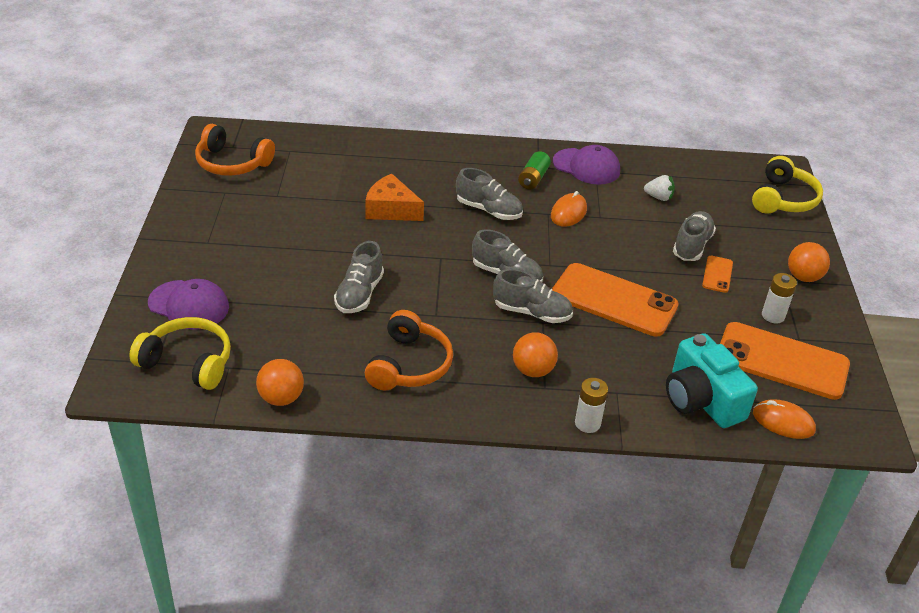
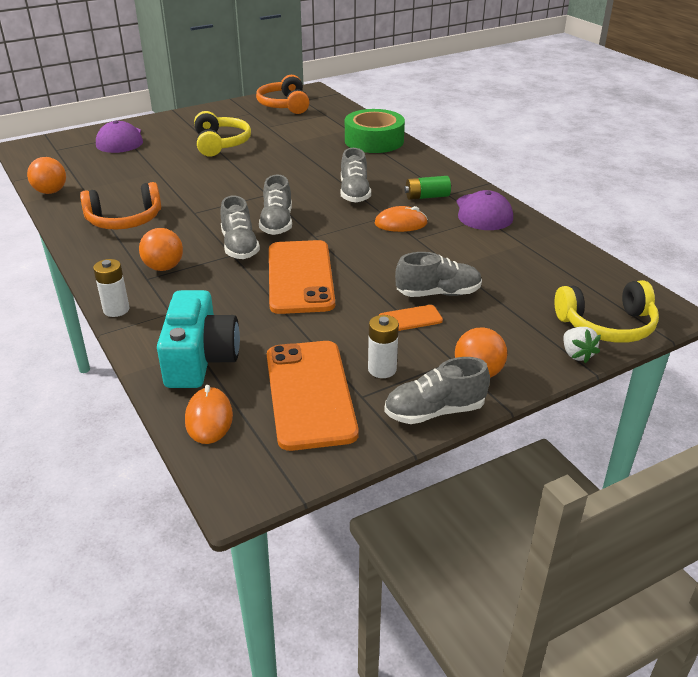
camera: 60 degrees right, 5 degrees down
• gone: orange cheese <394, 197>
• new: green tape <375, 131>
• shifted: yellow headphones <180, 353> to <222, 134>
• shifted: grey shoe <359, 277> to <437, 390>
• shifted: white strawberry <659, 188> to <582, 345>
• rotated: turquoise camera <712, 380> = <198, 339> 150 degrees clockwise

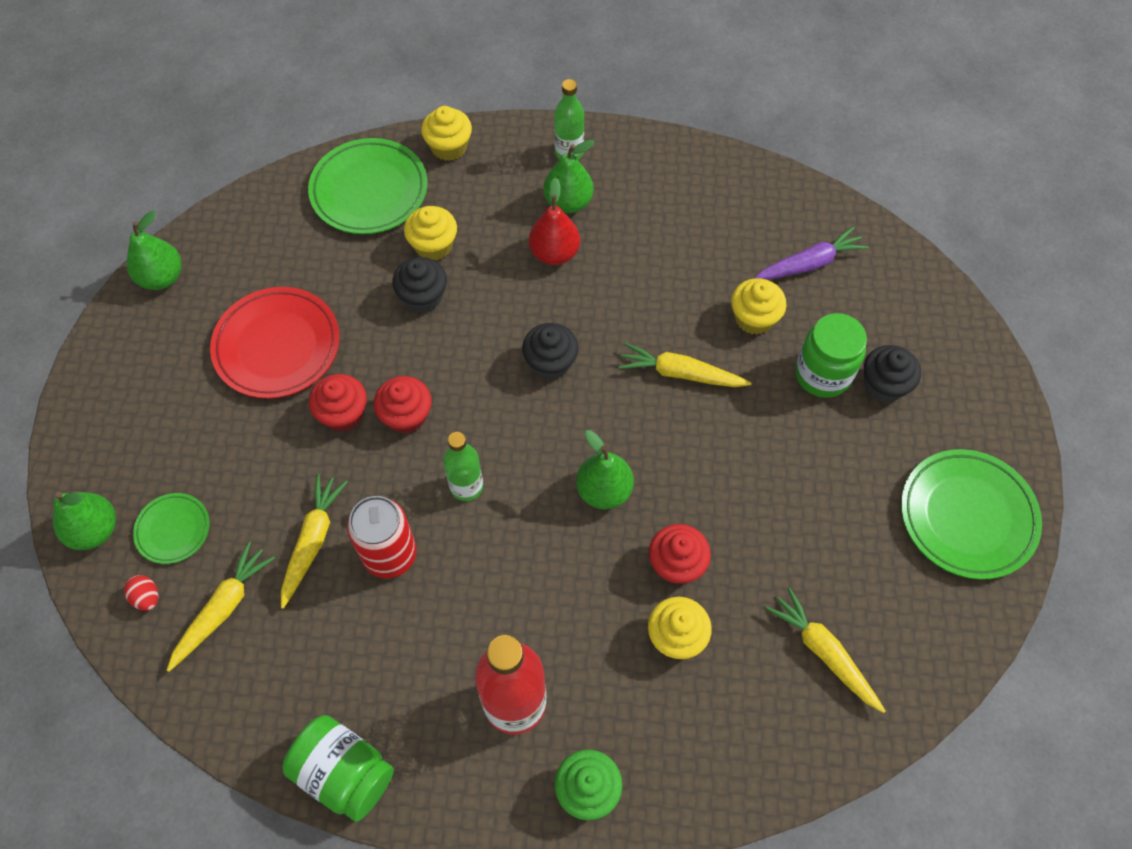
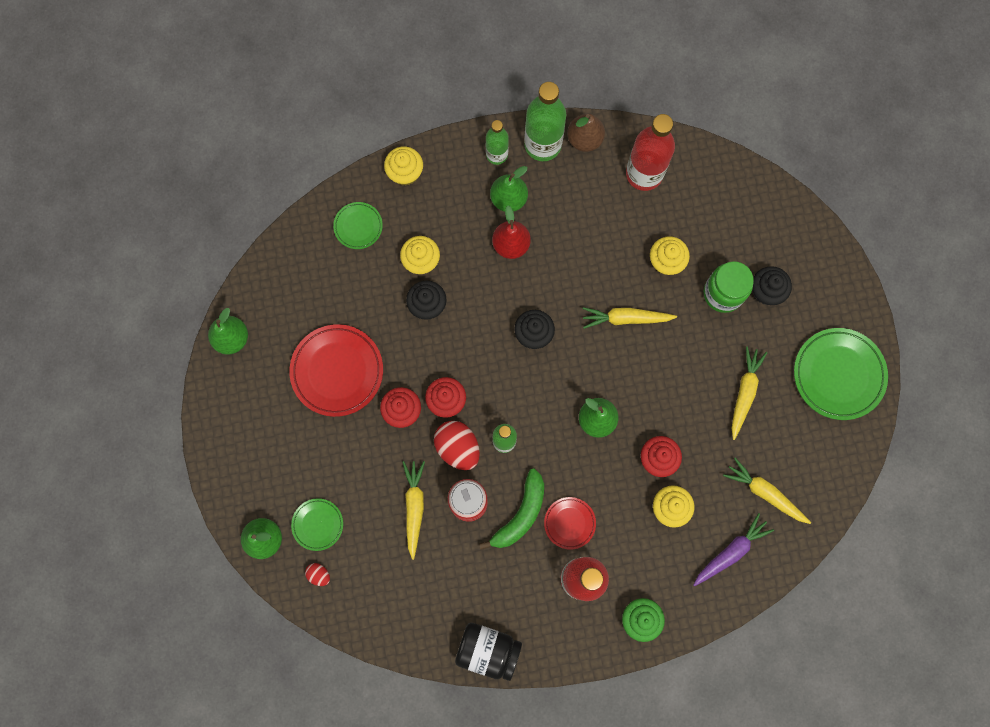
camera: 15 degrees left, 15 degrees up
• new: red egg <457, 445>
• new: green banana <511, 509>
• new: green bottle <545, 121>
• new: red plate <570, 523>
• new: brown pear <586, 133>
• new: red bottle <650, 152>
• shifted: yellow carrot <220, 606> to <749, 393>
• shifted: purple carrot <812, 253> to <733, 549>
• repainted: green jar <338, 768> to black jar <488, 651>
• scaled: green plate <368, 186> = <358, 225> x0.54

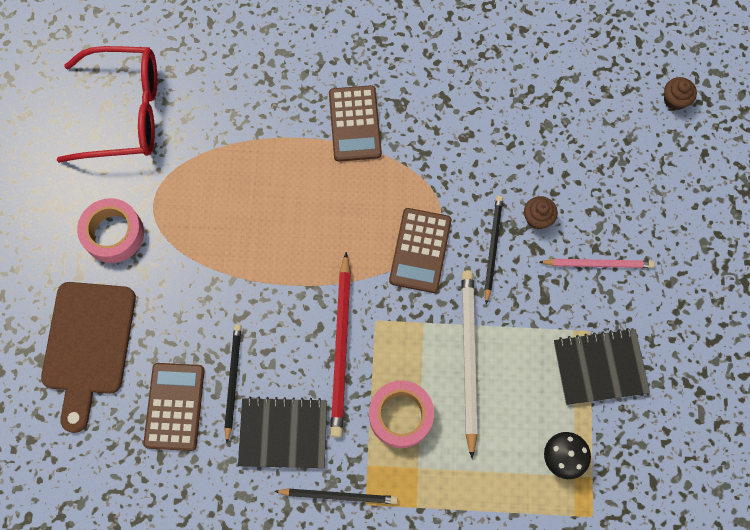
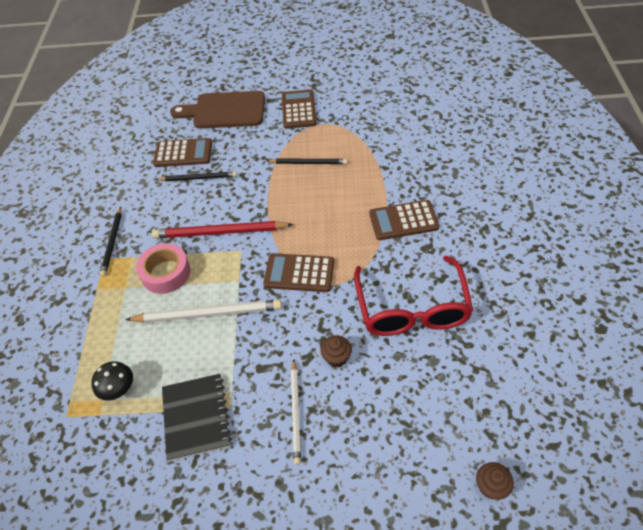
camera: 90 degrees right, 20 degrees down
• gone: black notebook <282, 432>
• shifted: red glasses <107, 104> to <413, 296>
• shifted: black pencil <493, 250> to <307, 161>
• swapped: pink tape <110, 230> to brown calculator <299, 109>
• repainted: pink pencil <597, 263> to white pencil <296, 412>

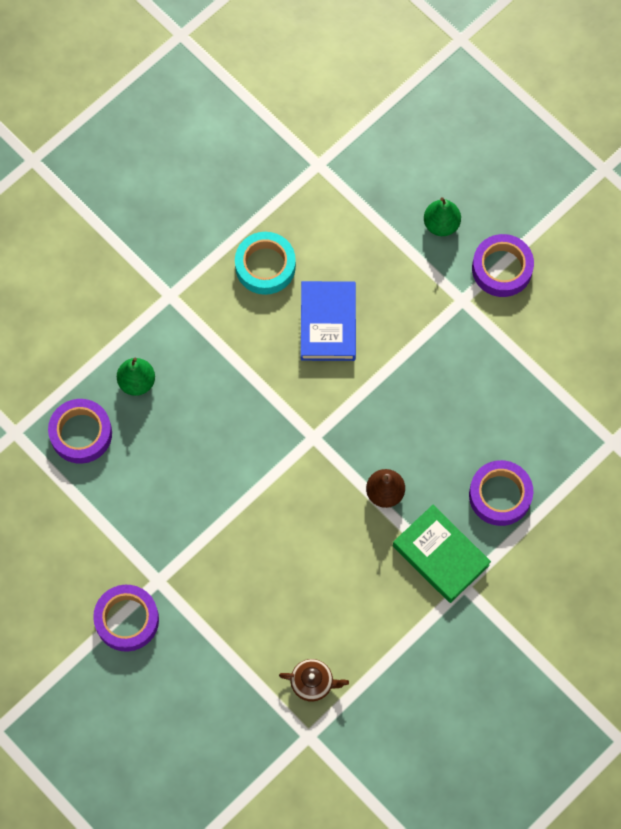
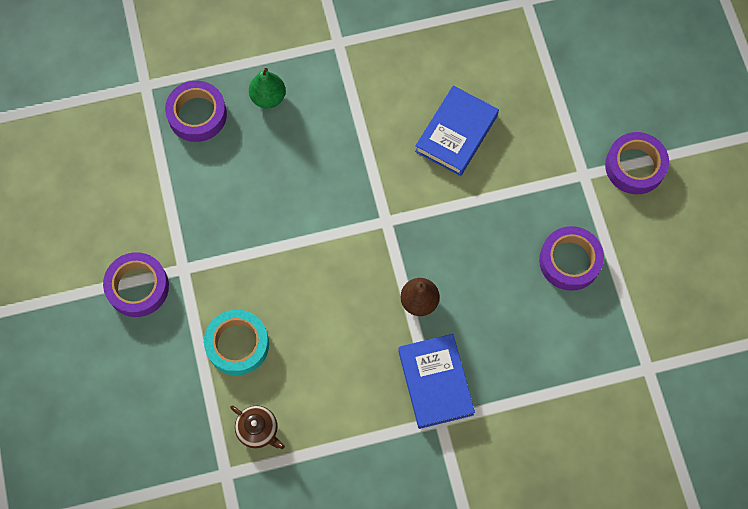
camera: 30 degrees right, 0 degrees up
• gone: green pear <442, 216>
• shifted: turquoise tape <265, 263> to <236, 342>
• shifted: purple tape <501, 493> to <571, 258>
• repainted: green book <442, 554> to blue book <436, 381>

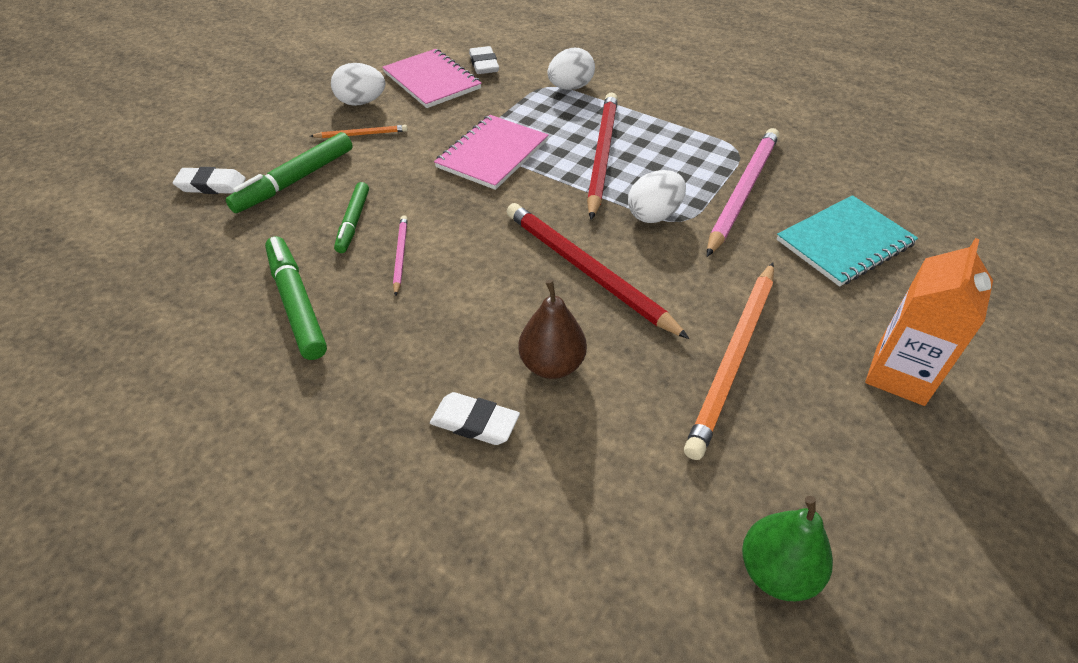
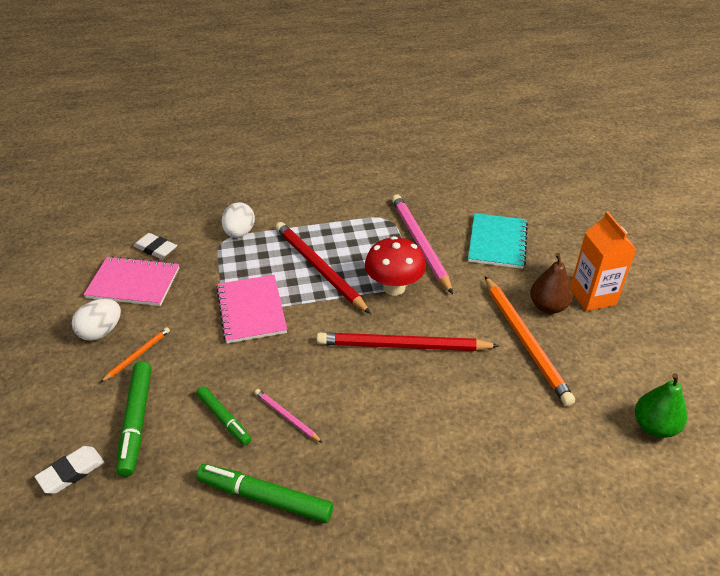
camera: 45 degrees left, 5 degrees down
• gone: white eraser <475, 418>
• shifted: brown pear <552, 329> to <551, 283>
• swapped: white egg <657, 196> to red mushroom <395, 266>

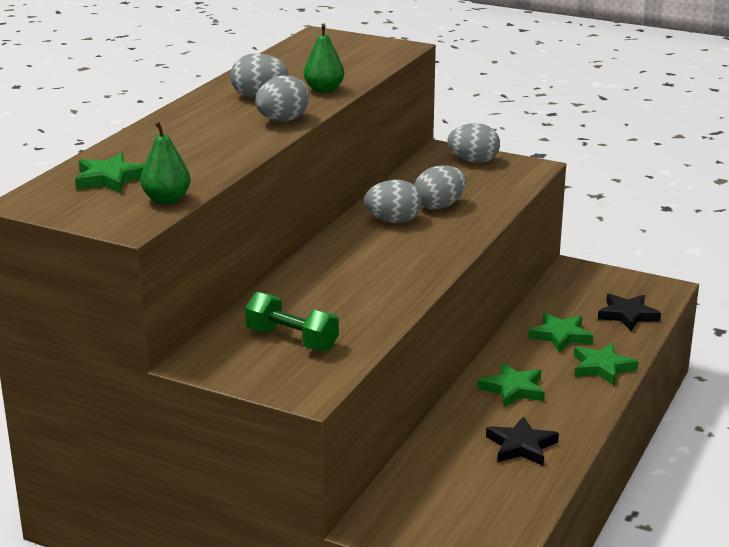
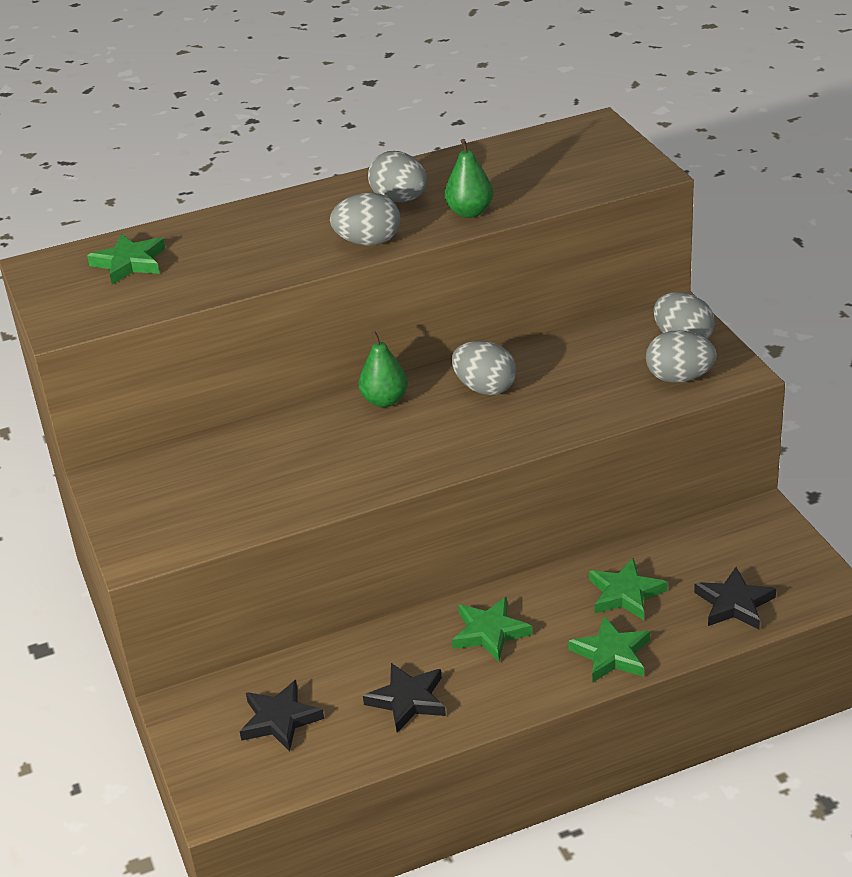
camera: 45 degrees right, 10 degrees up
• gone: green dumbbell <292, 321>
• new: black star <282, 715>
• shifted: green pear <165, 162> to <383, 369>
• shifted: grey egg <440, 187> to <681, 356>

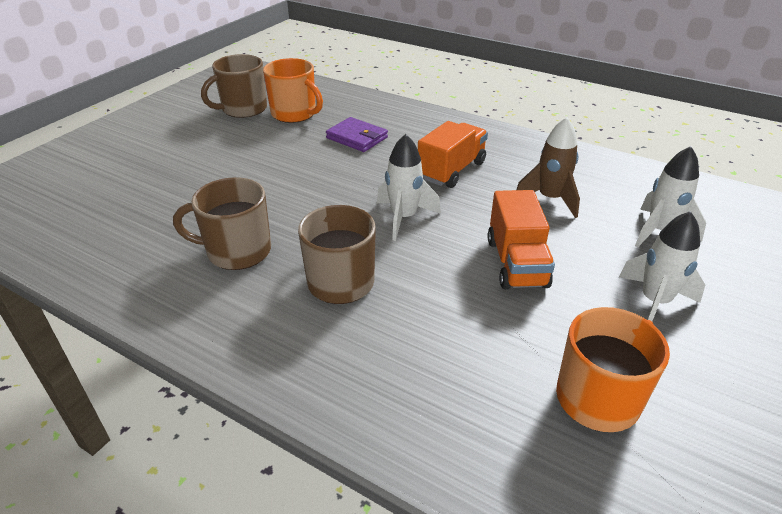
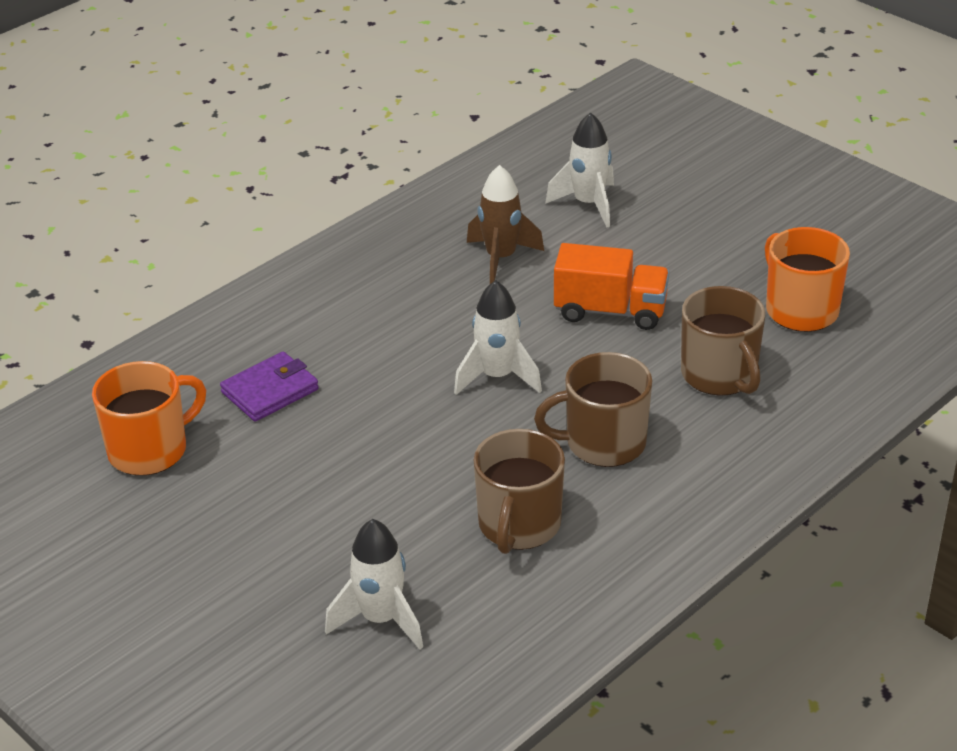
camera: 75 degrees left, 0 degrees up
• gone: orange truck <453, 154>
• shifted: brown mug <234, 86> to <723, 341>
• shifted: white rocket <662, 266> to <374, 584>

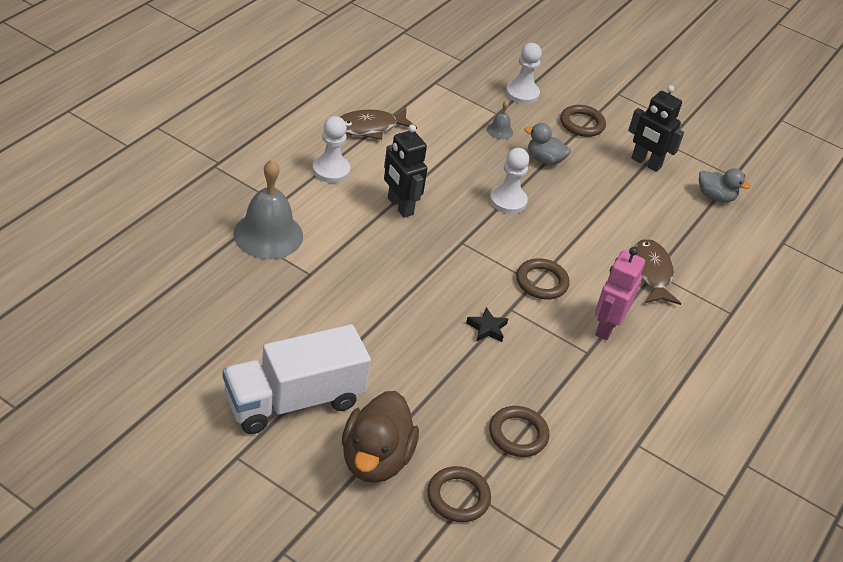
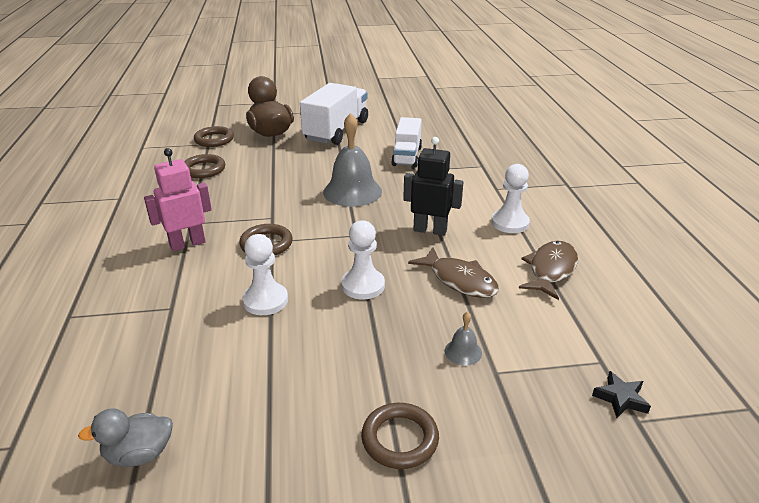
camera: 145 degrees right, 10 degrees down
• gone: grey duck <547, 144>
• gone: black robot <656, 128>
• new: white truck <406, 142>
• shifted: grey bell <268, 209> to <352, 160>
• shifted: black star <487, 324> to <621, 394>
• shifted: white pawn <524, 73> to <265, 274>
• shifted: brown fish <658, 272> to <453, 272>
• rotated: pink robot <620, 293> = <178, 199> 105 degrees counterclockwise

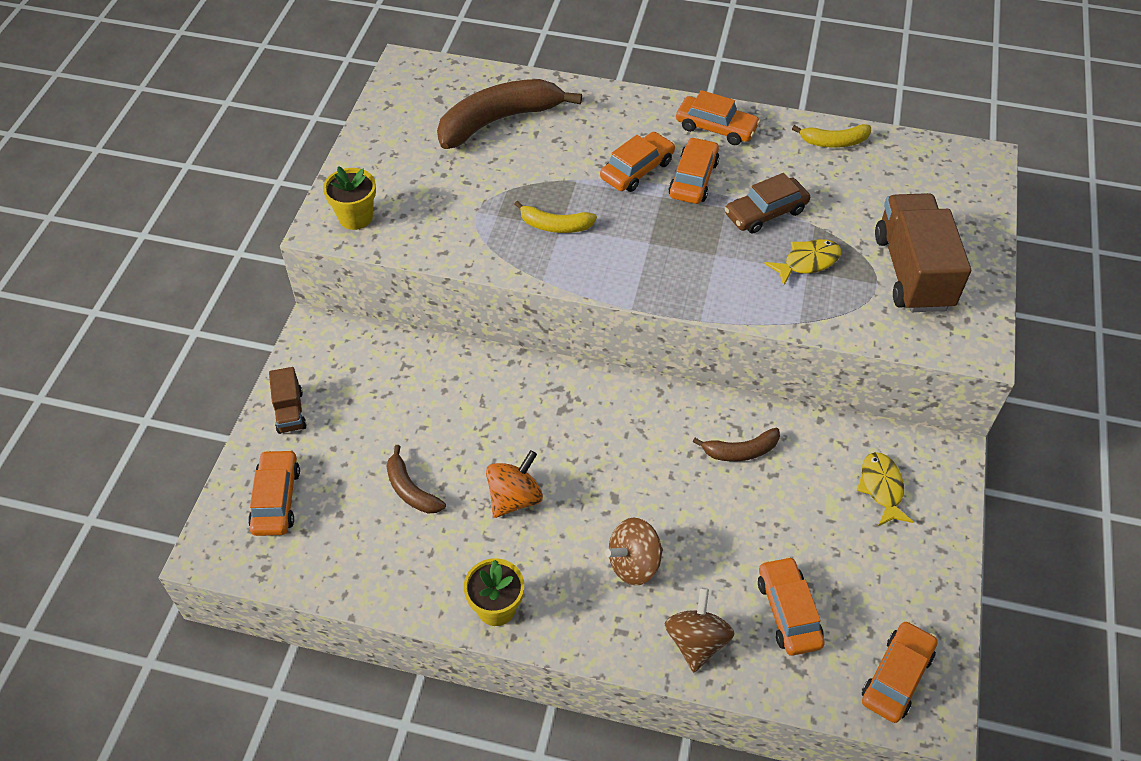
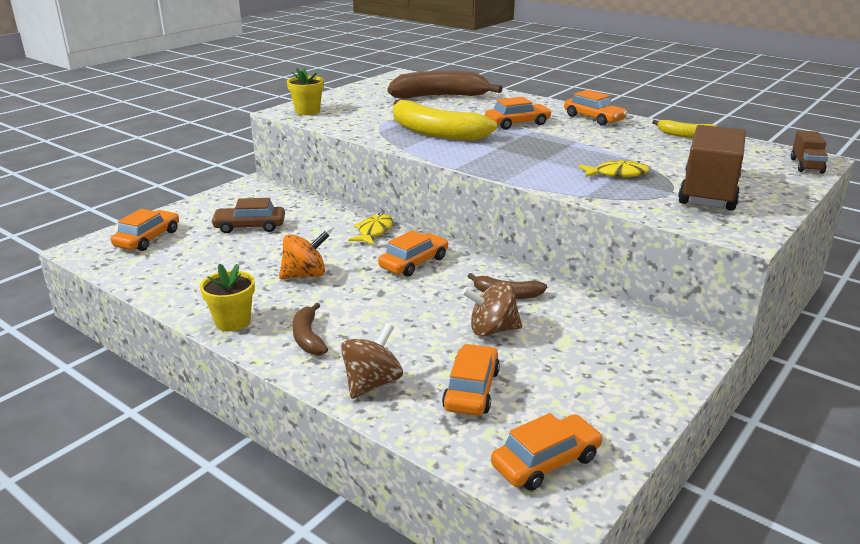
camera: 25 degrees right, 25 degrees down
• shifted: brown truck <288, 400> to <809, 151>
• shifted: brown banana <416, 479> to <310, 329>
• shifted: brown spinning top <634, 551> to <492, 309>
• shifted: orange car <693, 170> to <413, 253>
• shifted: brown car <767, 203> to <248, 215>
• shifted: yellow fish <885, 489> to <370, 229>
• scaled: yellow banana <556, 217> = <445, 120> x1.97

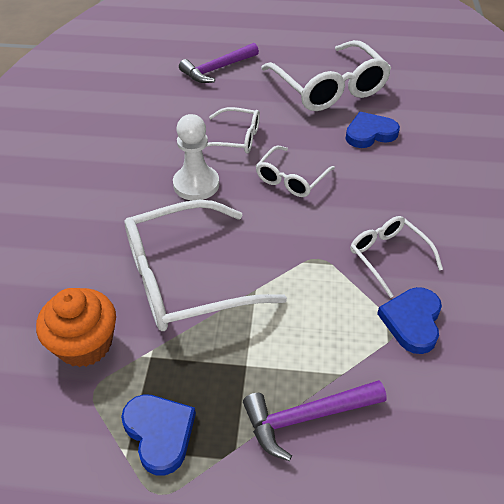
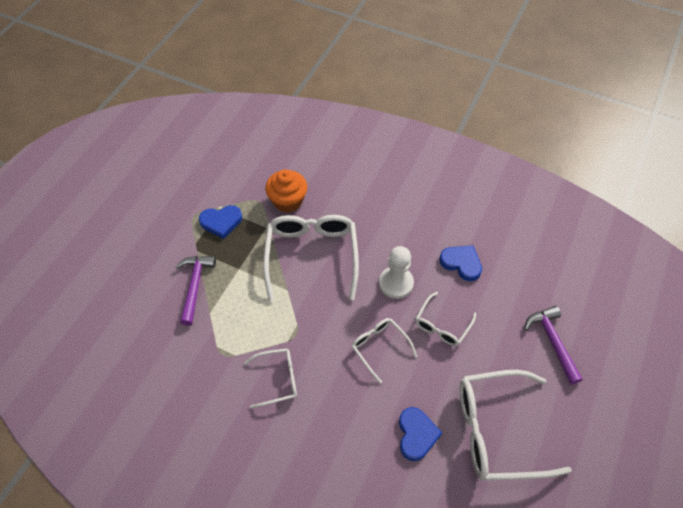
camera: 110 degrees right, 10 degrees up
• shifted: blue heart <409, 320> to <460, 263>

